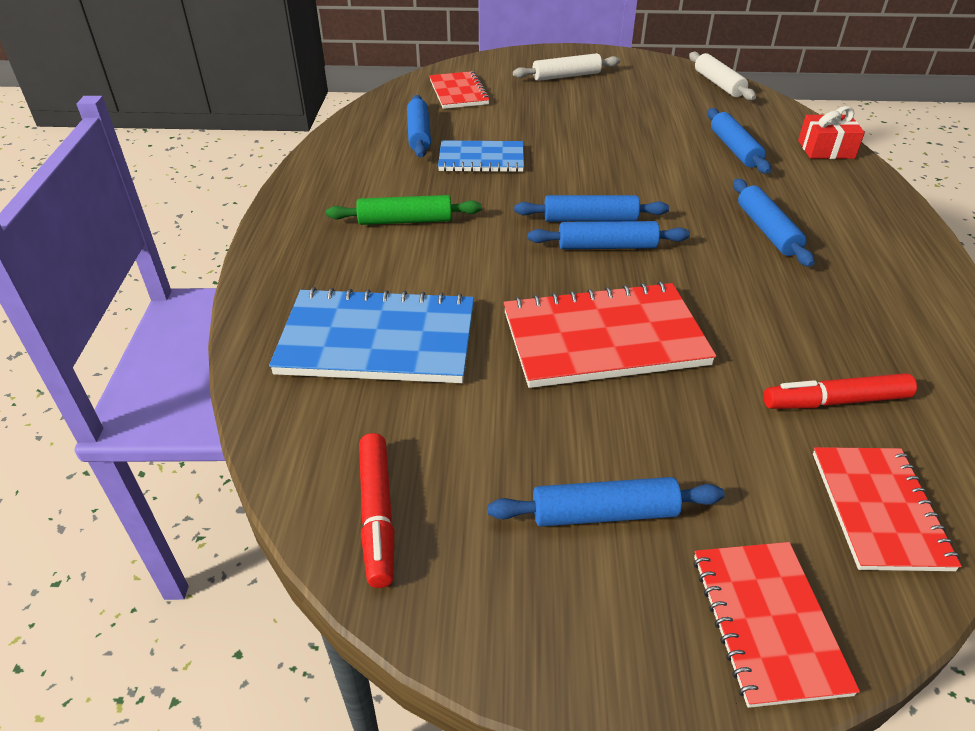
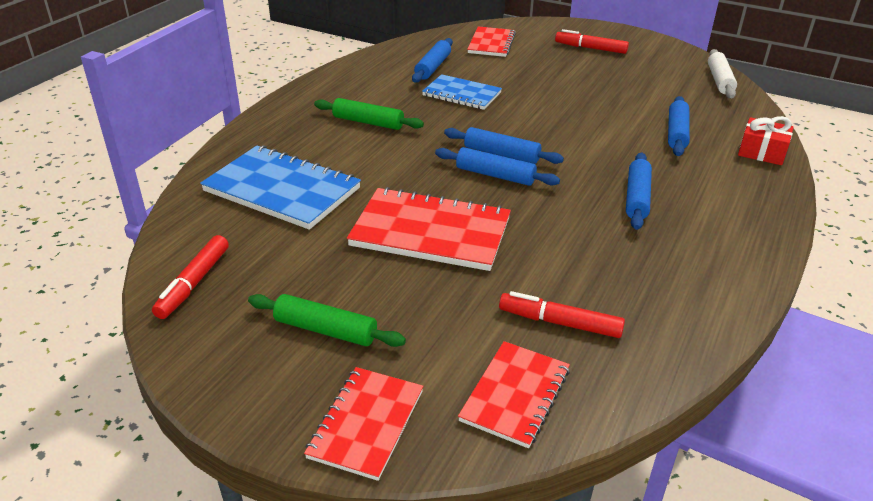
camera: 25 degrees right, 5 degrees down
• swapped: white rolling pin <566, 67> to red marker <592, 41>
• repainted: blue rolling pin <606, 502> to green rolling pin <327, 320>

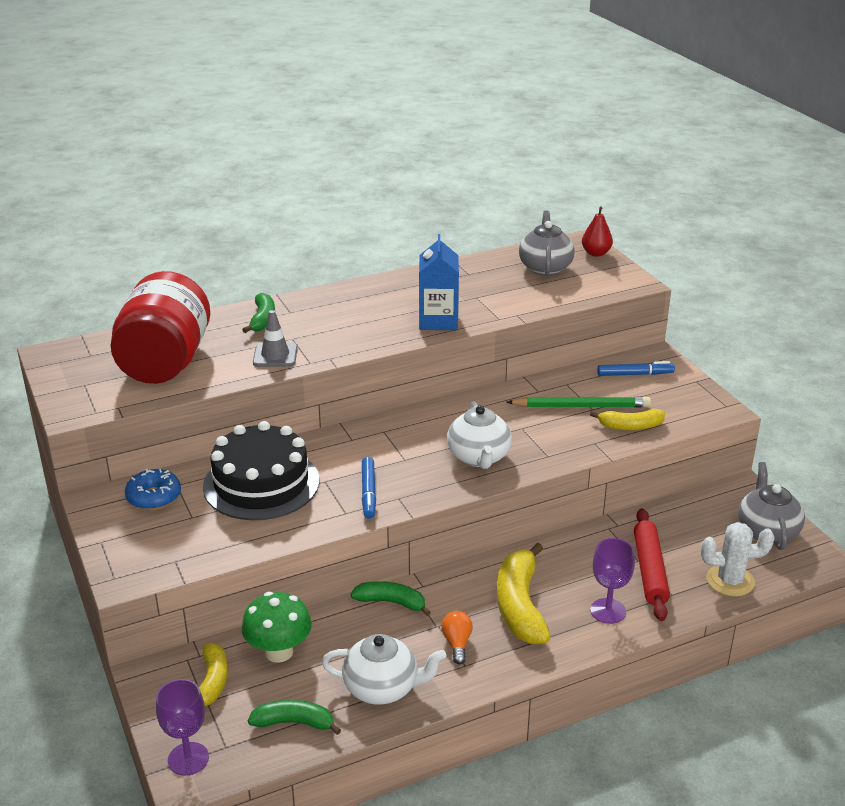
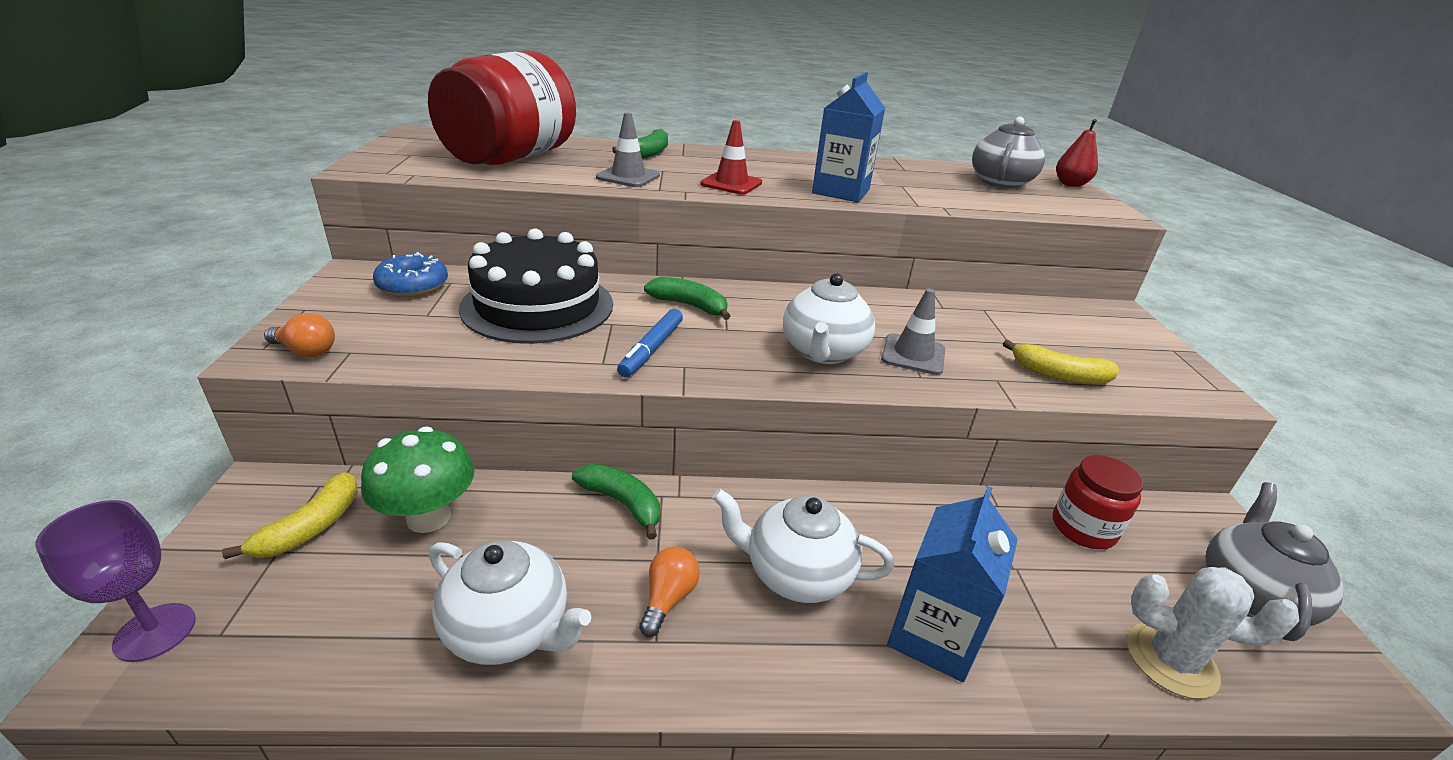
camera: 20 degrees right, 0 degrees up
• gone: green pencil <578, 402>
• gone: blue marker <636, 368>
• gone: red rolling pin <652, 564>
• new: orange light bulb <299, 335>
• new: red traffic cone <731, 157>
• new: grey traffic cone <913, 332>
• new: red jar <1098, 502>
• shifted: green banana <294, 717> to <687, 298>
• swapped: yellow banana <524, 593> to white teapot <803, 546>
• swapped: purple goblet <612, 581> to blue carton <952, 584>

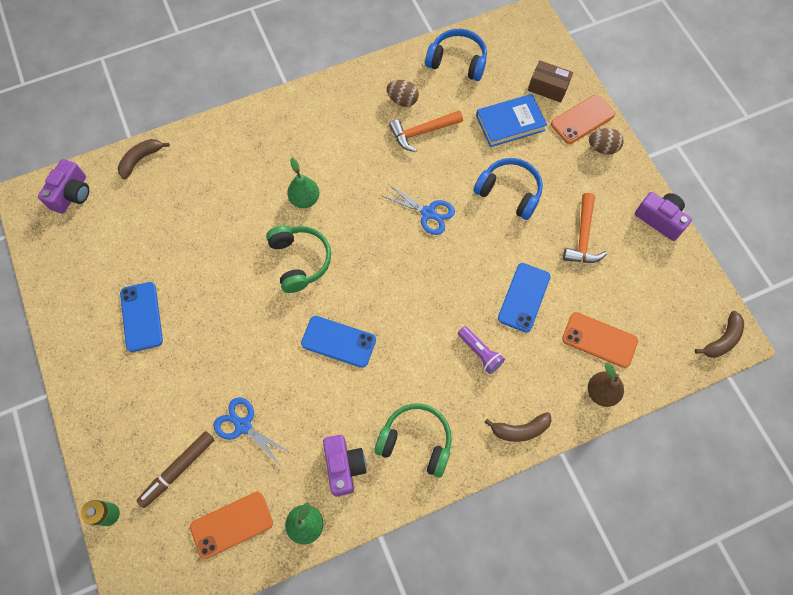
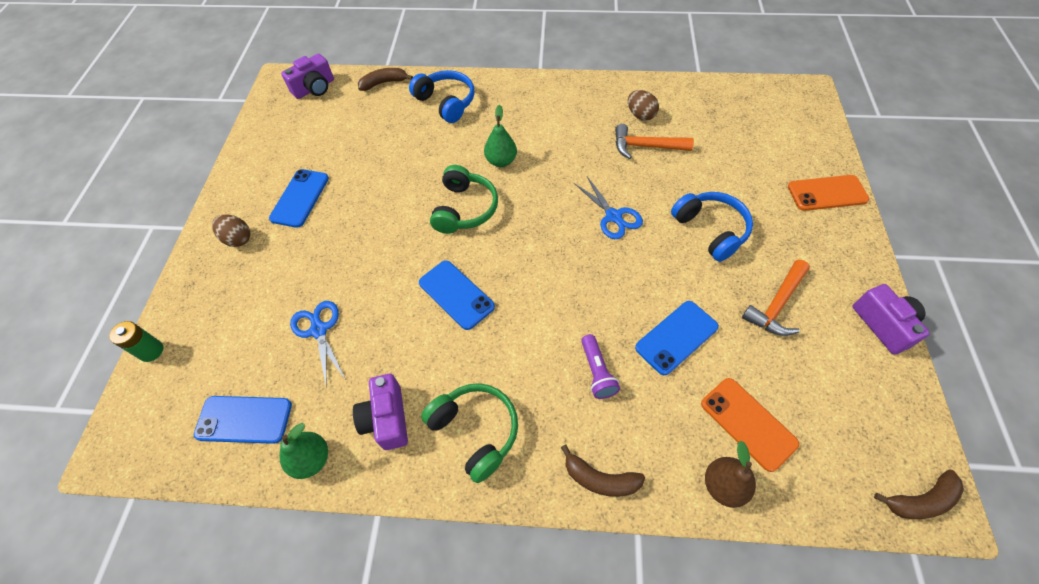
camera: 30 degrees right, 10 degrees down
• gone: brown marker <175, 469>
• gone: blue book <511, 120>
• gone: brown box <550, 81>
• shifted: blue headphones <456, 55> to <442, 96>
• shifted: brown egg <606, 141> to <231, 230>
• repainted: orange phone <231, 525> to blue phone <243, 420>
• rotated: purple camera <344, 465> = <380, 412> 150 degrees clockwise

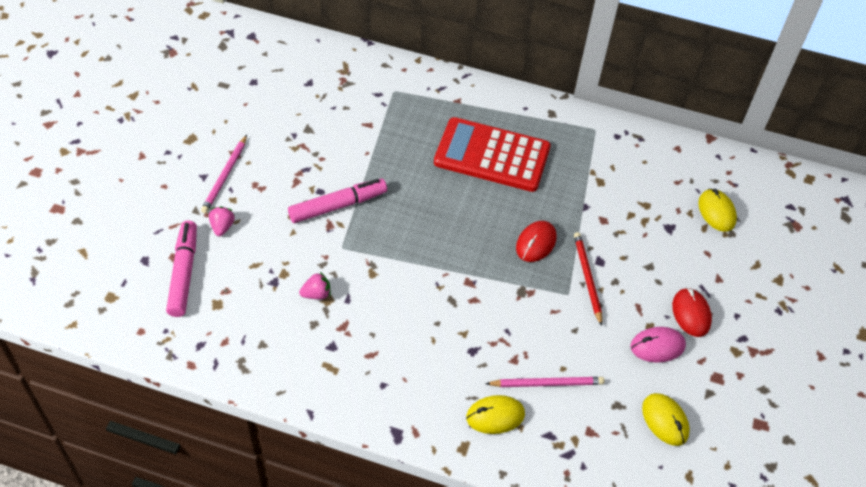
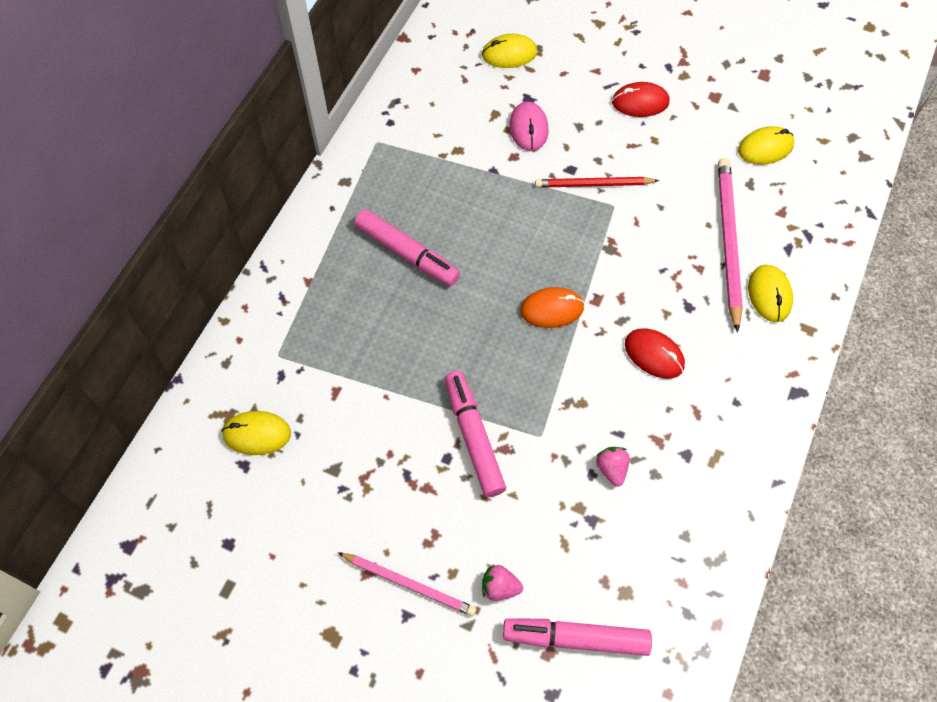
camera: 80 degrees left, 10 degrees up
• new: yellow mouse <256, 433>
• new: orange mouse <552, 307>
• shifted: red mouse <536, 241> to <655, 354>
• shifted: pink mouse <658, 345> to <529, 126>
• swapped: red calculator <492, 154> to pink marker <407, 247>
• scaled: pink pencil <545, 382> = <730, 245> x1.57

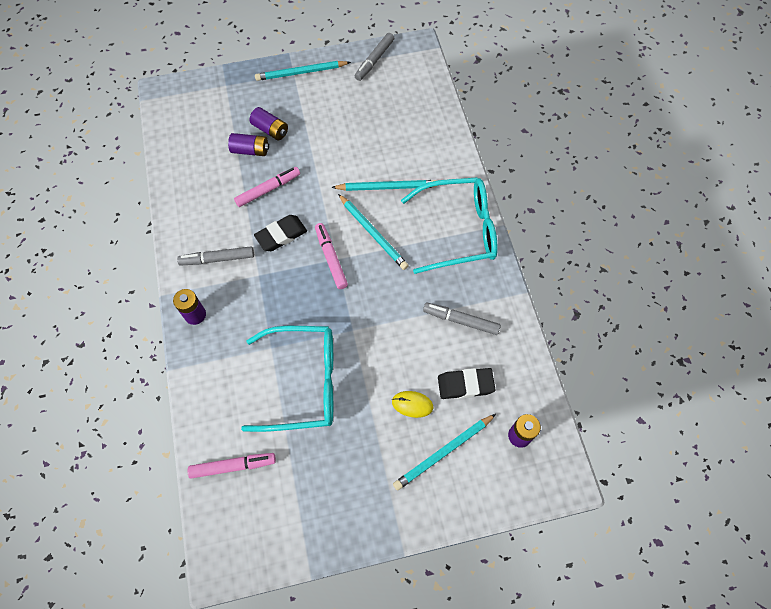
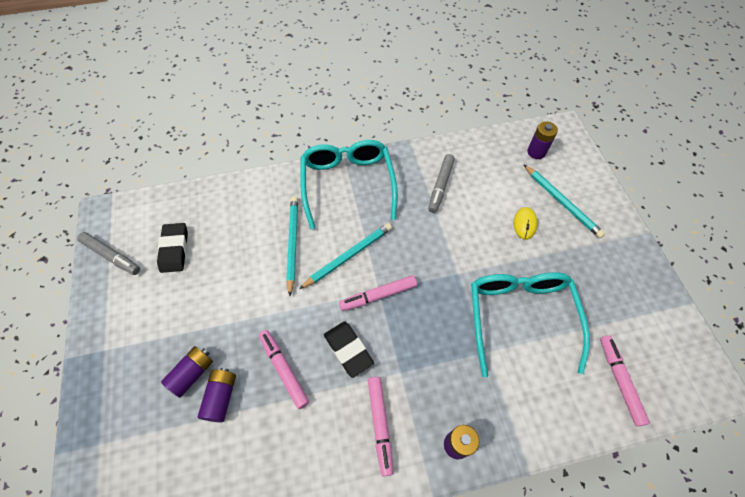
camera: 90 degrees left, 5 degrees down
• gone: turquoise pencil <303, 71>
• shifted: black eraser <466, 383> to <172, 248>
• repainted: grey marker <215, 255> to pink marker <381, 427>

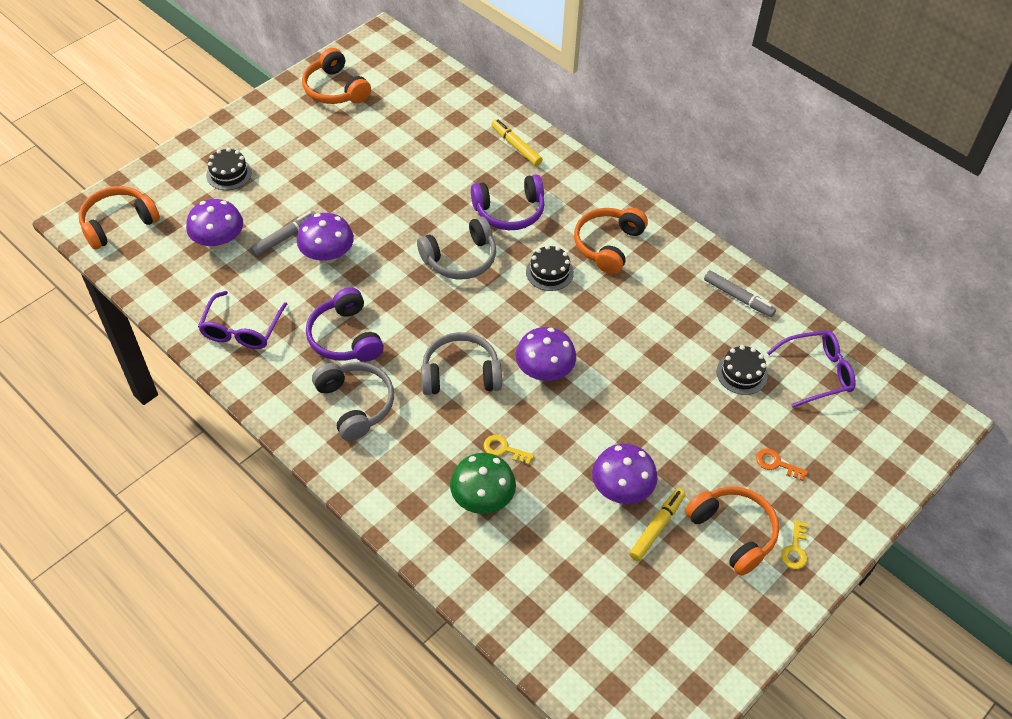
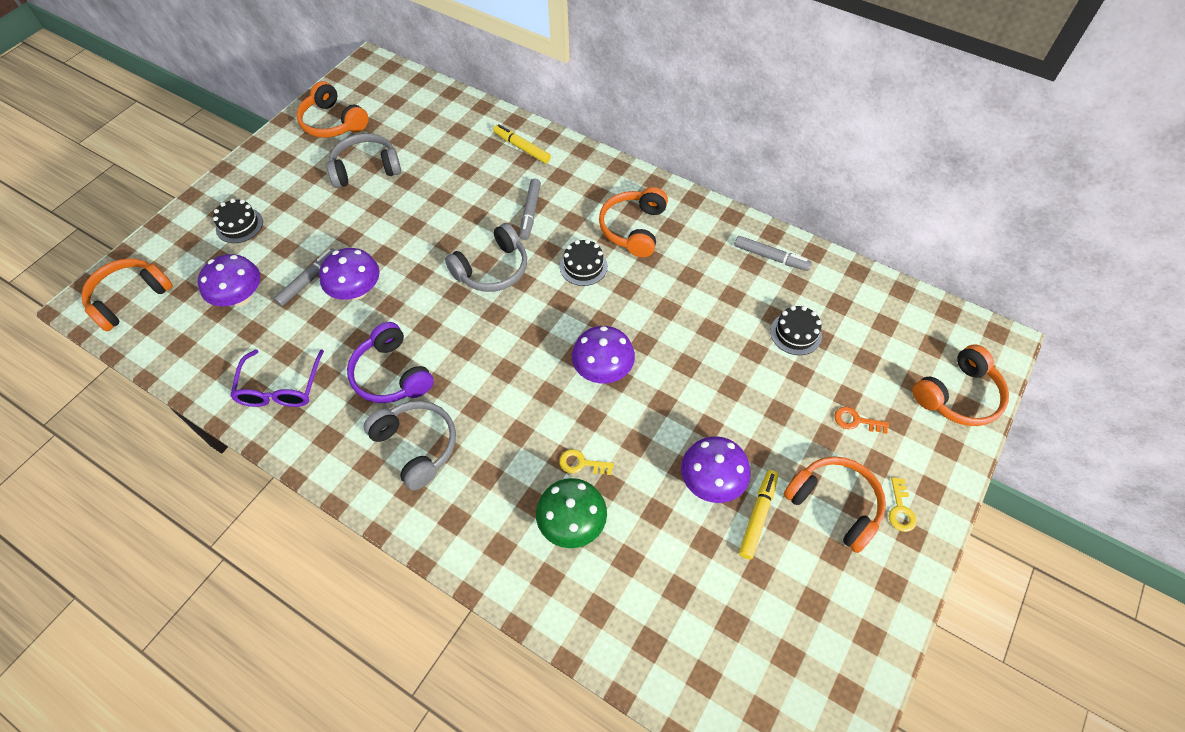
camera: 10 degrees left, 5 degrees up
• gone: purple glasses <811, 369>
• new: orange headphones <960, 385>
• shifted: grey headphones <461, 363> to <364, 160>
• swapped: purple headphones <508, 202> to grey marker <530, 209>

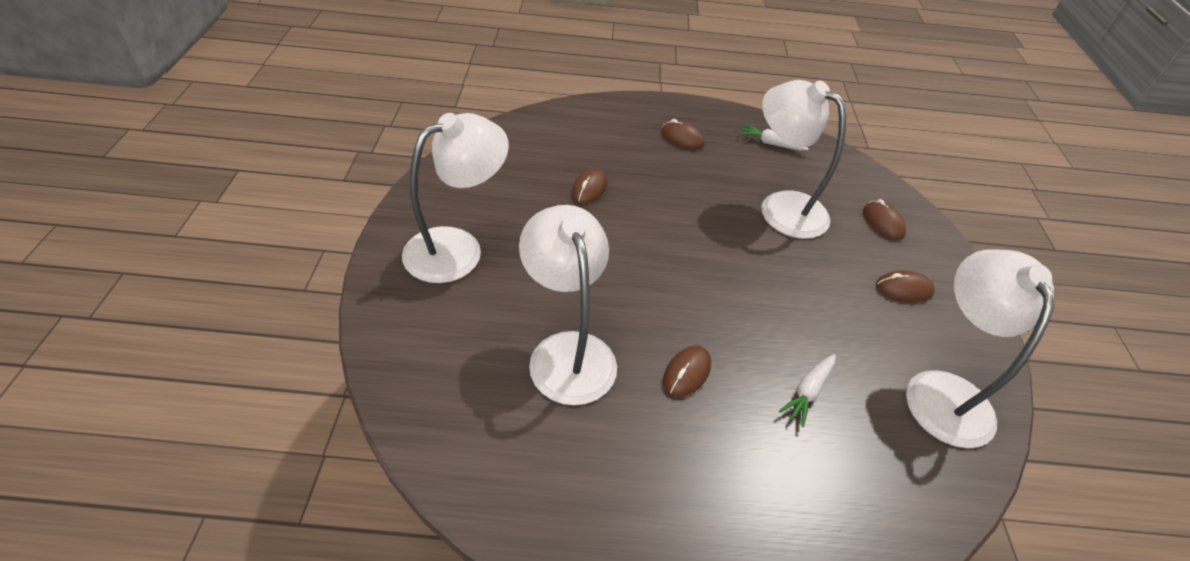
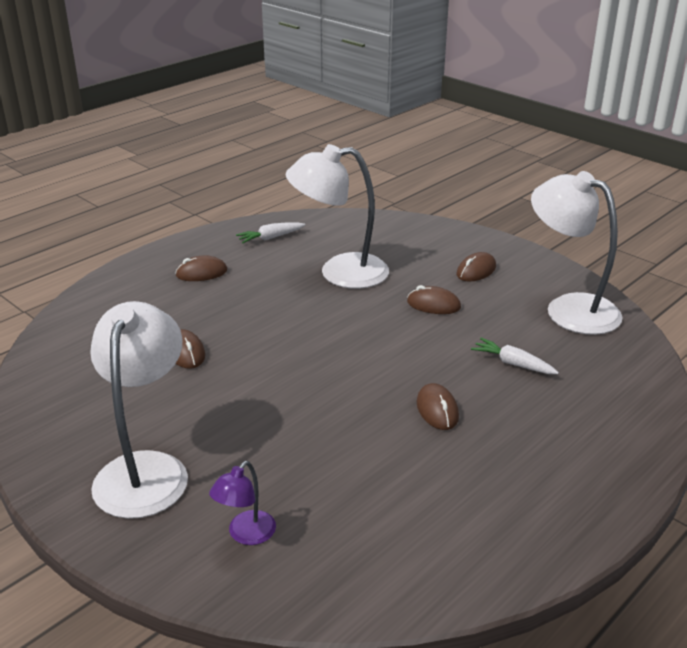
camera: 45 degrees left, 15 degrees down
• gone: white lamp <568, 305>
• new: purple lamp <242, 503>
• shifted: brown mouse <884, 219> to <434, 299>
• rotated: white carrot <807, 390> = <515, 356> 135 degrees clockwise

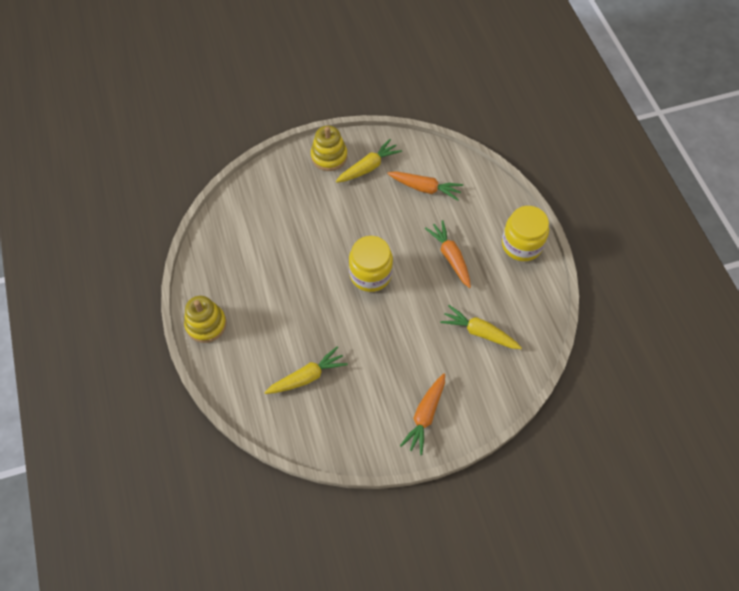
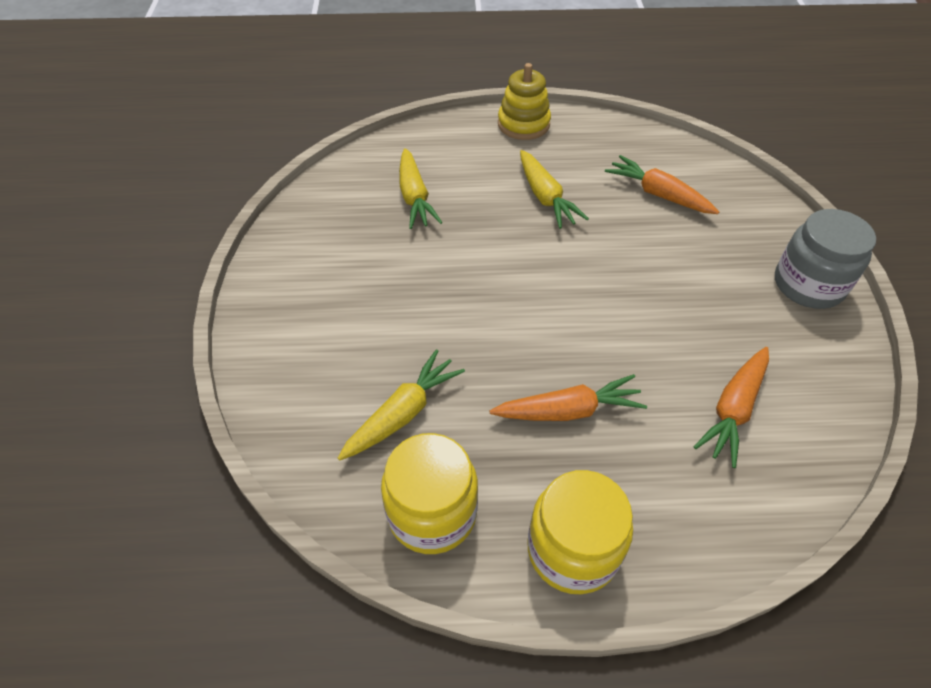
camera: 105 degrees right, 10 degrees down
• shifted: yellow carrot <369, 161> to <554, 189>
• shifted: yellow jar <371, 264> to <429, 493>
• shifted: orange carrot <422, 414> to <662, 184>
• swapped: yellow stacking toy <329, 148> to grey jar <825, 259>

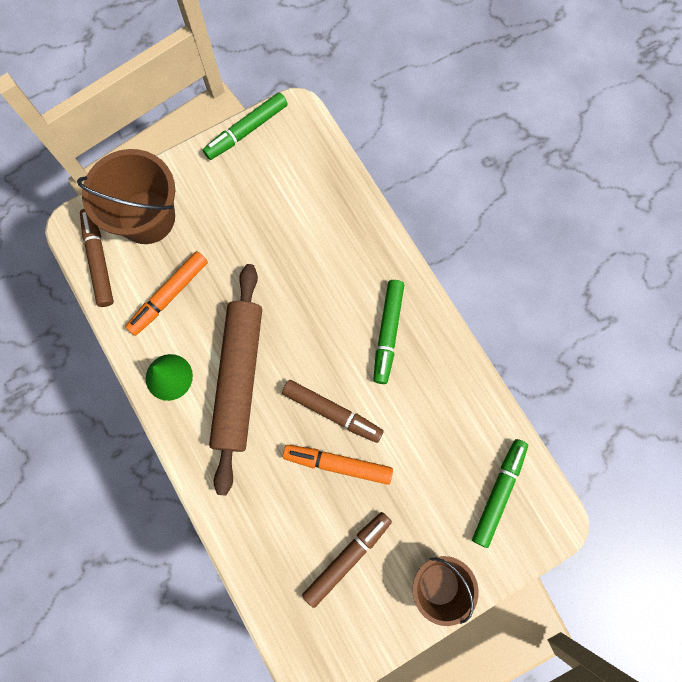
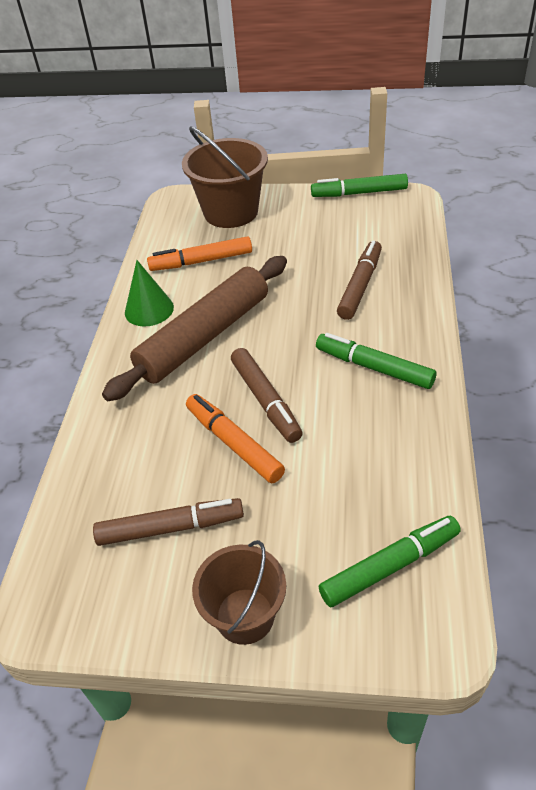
camera: 40 degrees right, 30 degrees down
• shifted: brown marker <97, 258> to <359, 280>
• rotated: green marker <388, 332> = <376, 361> 75 degrees clockwise

